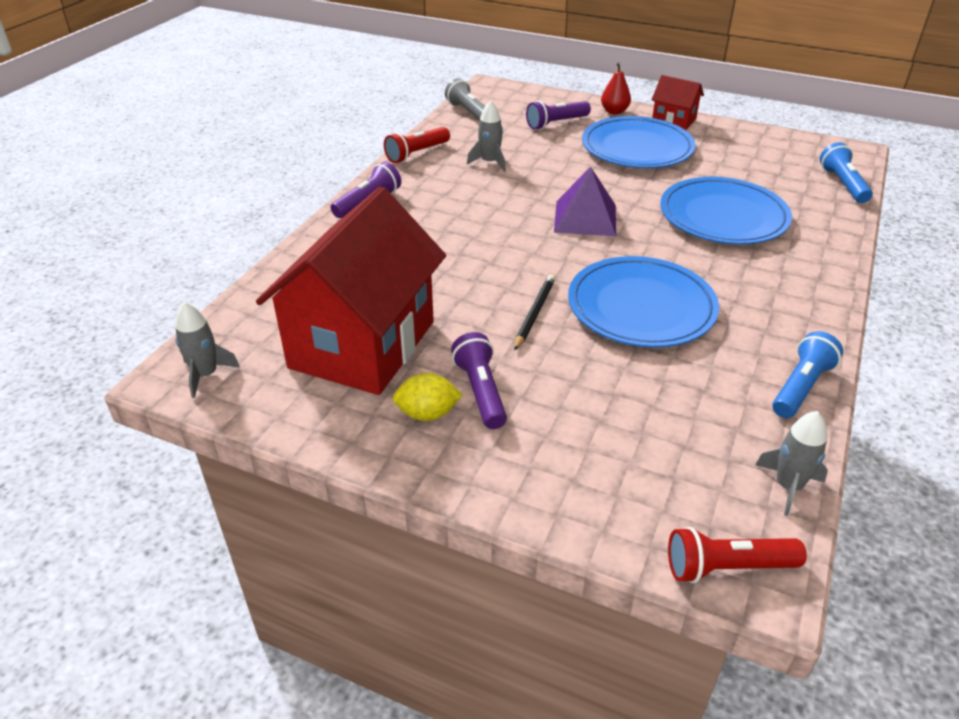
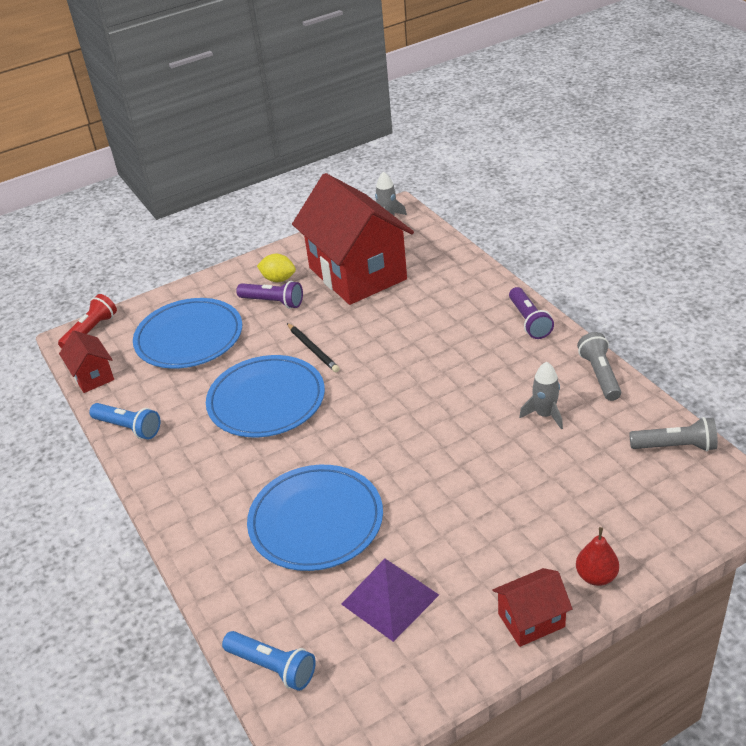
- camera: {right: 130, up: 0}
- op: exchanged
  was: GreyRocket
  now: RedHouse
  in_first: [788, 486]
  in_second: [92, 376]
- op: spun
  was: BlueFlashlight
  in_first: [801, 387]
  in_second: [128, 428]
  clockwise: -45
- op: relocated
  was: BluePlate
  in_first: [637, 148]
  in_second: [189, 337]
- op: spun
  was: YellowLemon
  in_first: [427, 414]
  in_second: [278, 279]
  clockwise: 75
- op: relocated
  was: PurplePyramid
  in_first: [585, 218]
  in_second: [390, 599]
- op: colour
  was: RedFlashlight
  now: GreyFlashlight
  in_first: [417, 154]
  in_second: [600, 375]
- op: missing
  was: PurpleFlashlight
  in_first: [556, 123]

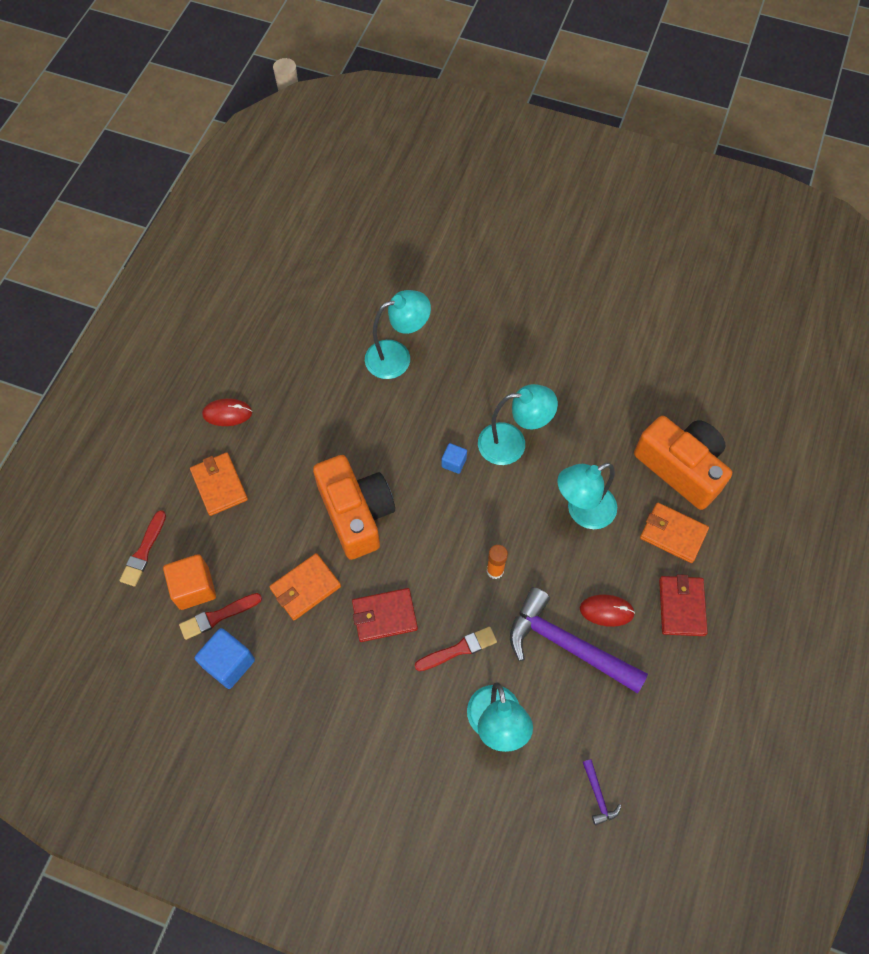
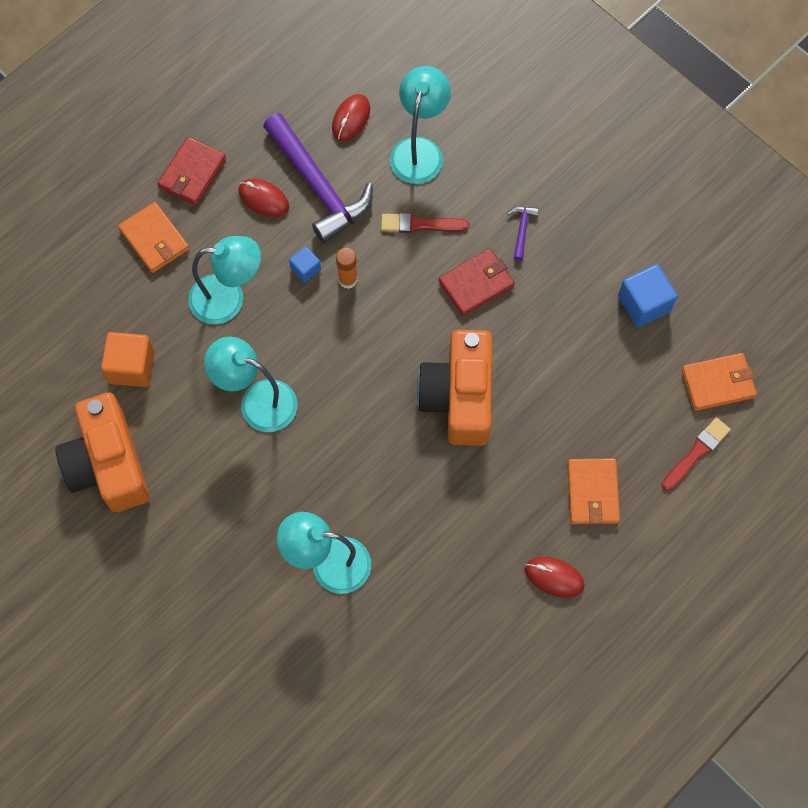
- camera: {right: -155, up: 5}
- op: relocated
  was: OrangeCamera
  in_first: [681, 467]
  in_second: [108, 464]
- op: relocated
  was: OrangeCube
  in_first: [194, 588]
  in_second: [132, 367]
- op: relocated
  was: BlueCube
  in_first: [454, 462]
  in_second: [305, 269]
- op: appeared
  now: RedMouse
  in_second: [351, 119]
- op: spun
  was: RedWallet
  in_first: [384, 616]
  in_second: [476, 284]
  clockwise: -45
- op: relocated
  was: PurpleHammer
  in_first: [598, 796]
  in_second: [522, 230]
- op: relocated
  was: OrangeWallet
  in_first: [305, 588]
  in_second: [718, 383]
- op: missing
  was: RedBrush
  in_first: [218, 616]

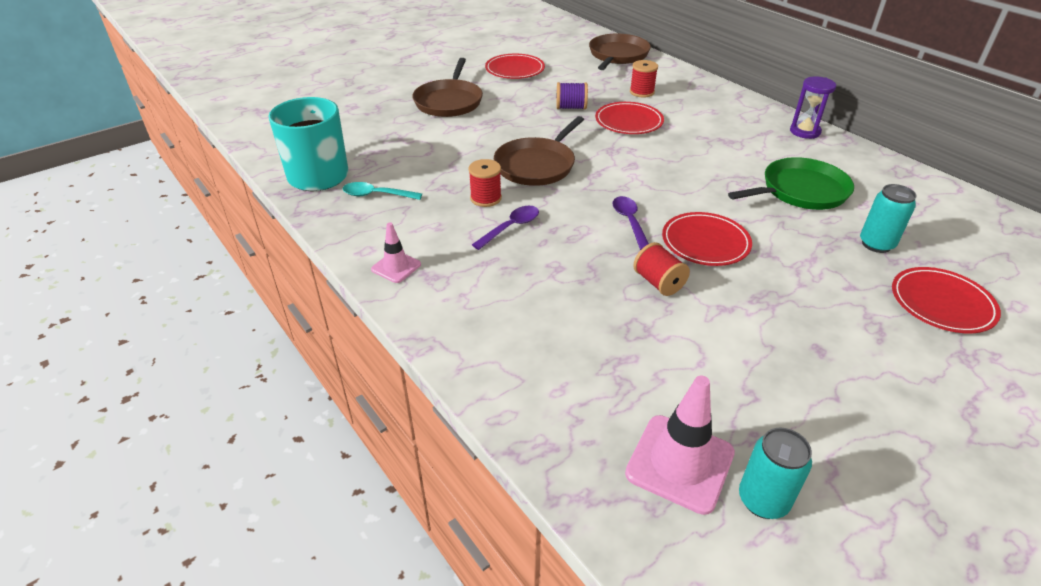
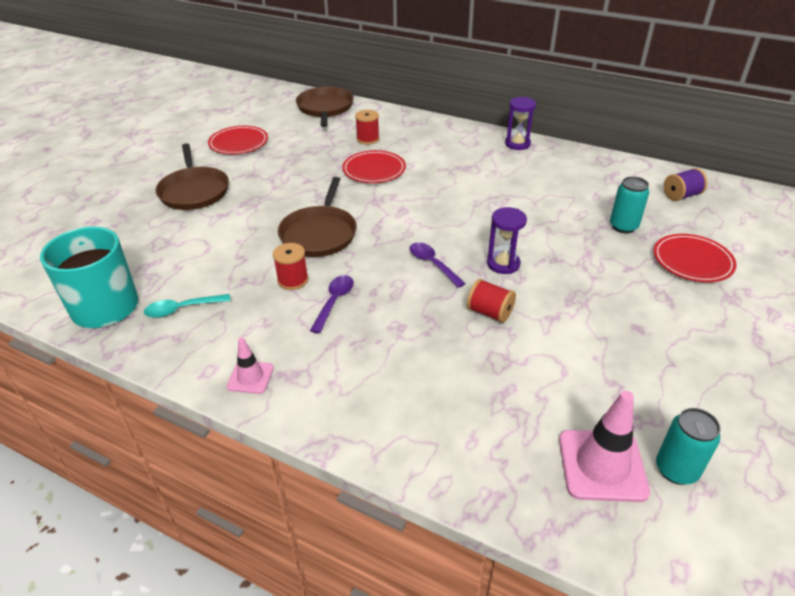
- camera: {right: -25, up: 0}
- op: exchanged
  was: RedPlate
  now: PurpleHourglass
  in_first: [705, 242]
  in_second: [503, 264]
- op: relocated
  was: PurpleSpool
  in_first: [571, 108]
  in_second: [681, 196]
- op: missing
  was: GreenPan
  in_first: [800, 191]

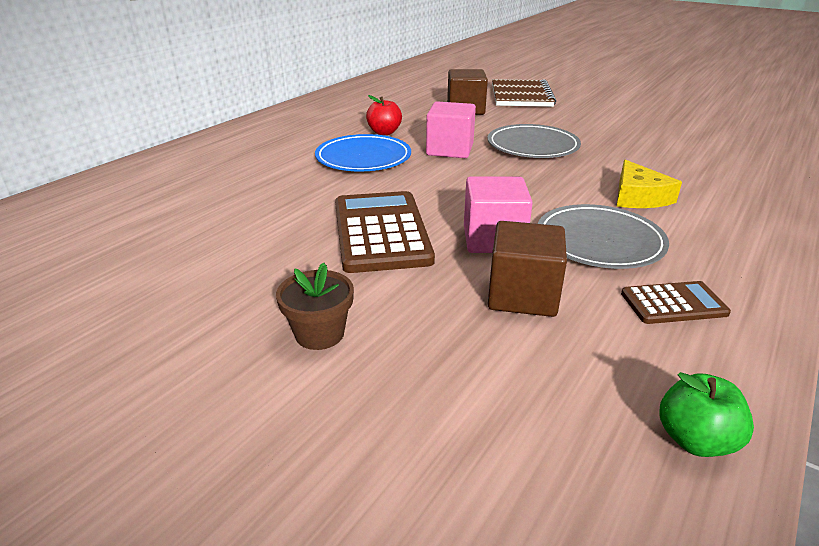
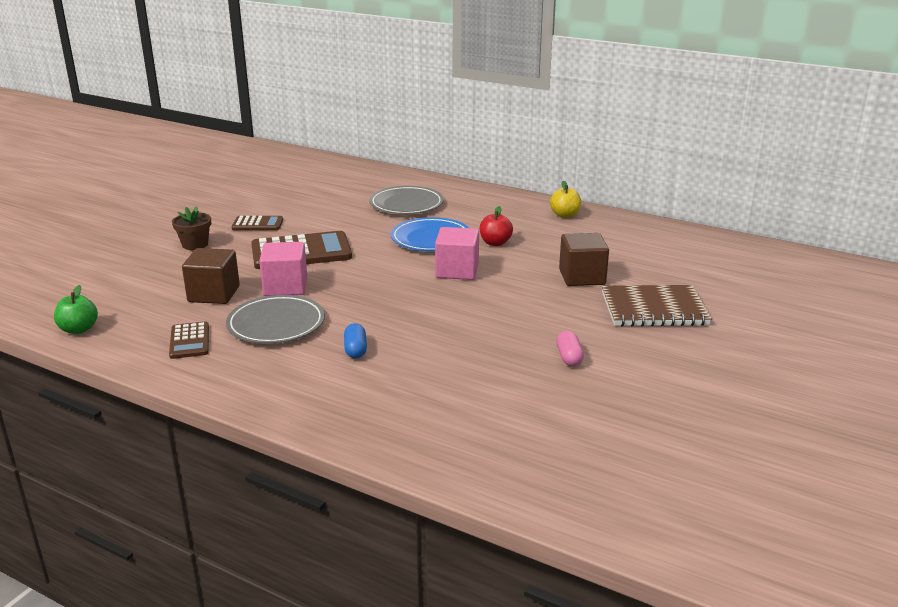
- camera: {right: 85, up: -5}
- op: appeared
  now: BrownCalculator
  in_second: [257, 224]
- op: exchanged
  was: YellowCheese
  now: BlueCapsule
  in_first: [638, 197]
  in_second: [355, 350]
- op: relocated
  was: GreyPlate
  in_first: [532, 146]
  in_second: [406, 204]
- op: appeared
  now: YellowApple
  in_second: [565, 215]
- op: appeared
  now: PinkCapsule
  in_second: [569, 357]

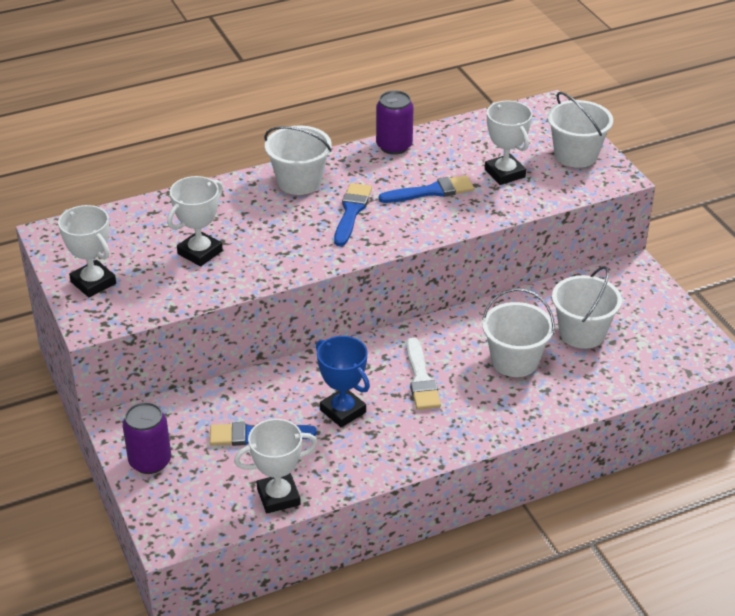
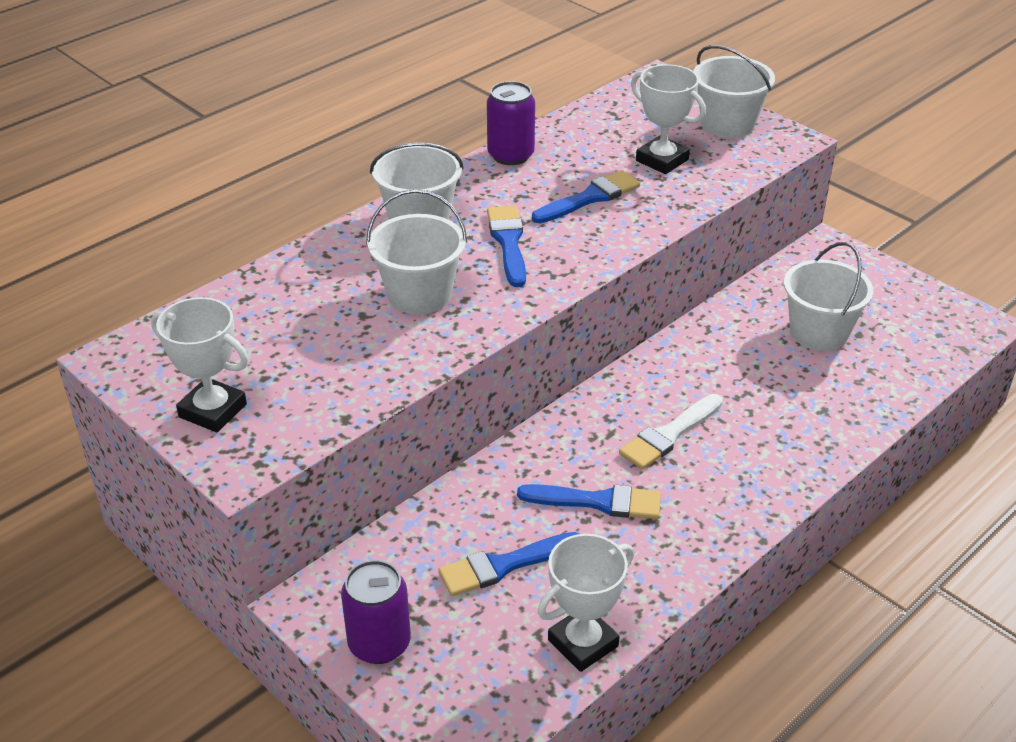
- camera: {right: -20, up: 0}
- op: relocated
  was: WhiteBucket
  in_first: [514, 361]
  in_second: [419, 294]
- op: exchanged
  was: BlueTrophy
  now: BlueBrush
  in_first: [343, 411]
  in_second: [598, 502]
- op: spun
  was: WhiteBrush
  in_first: [421, 379]
  in_second: [669, 435]
  clockwise: 75
- op: missing
  was: WhiteTrophy
  in_first: [200, 252]

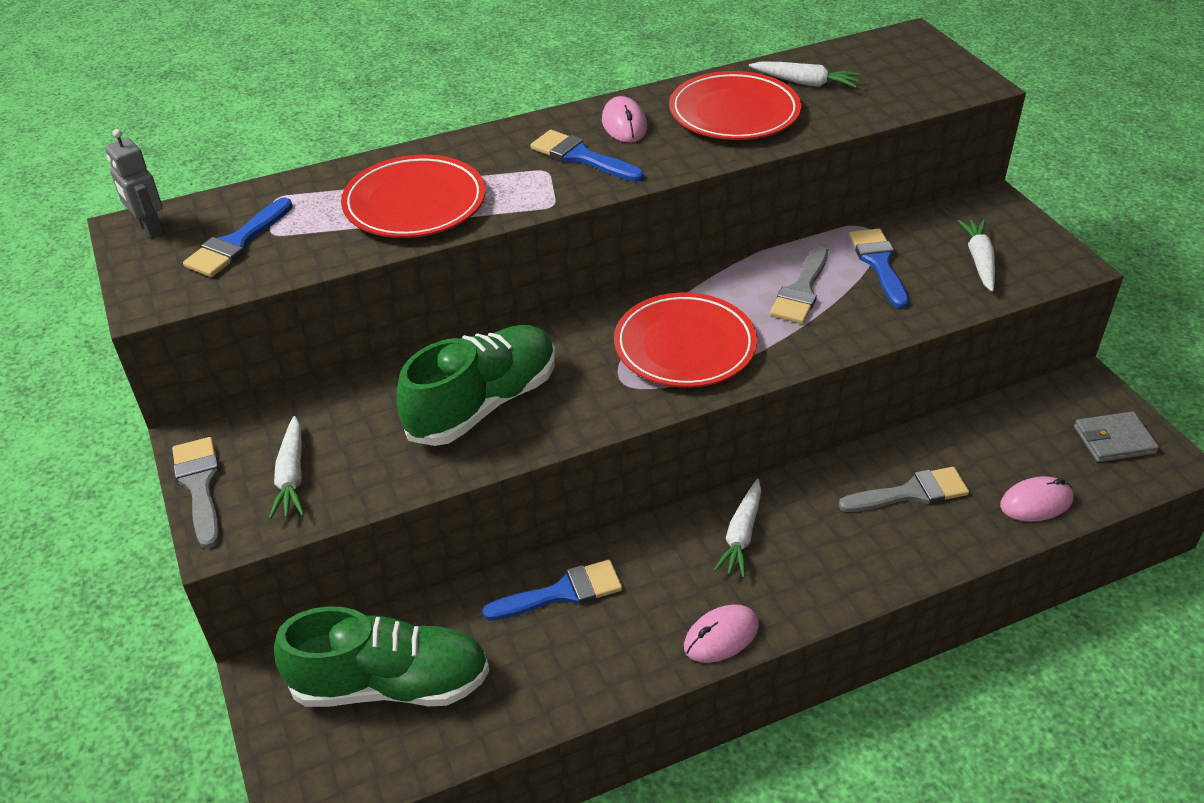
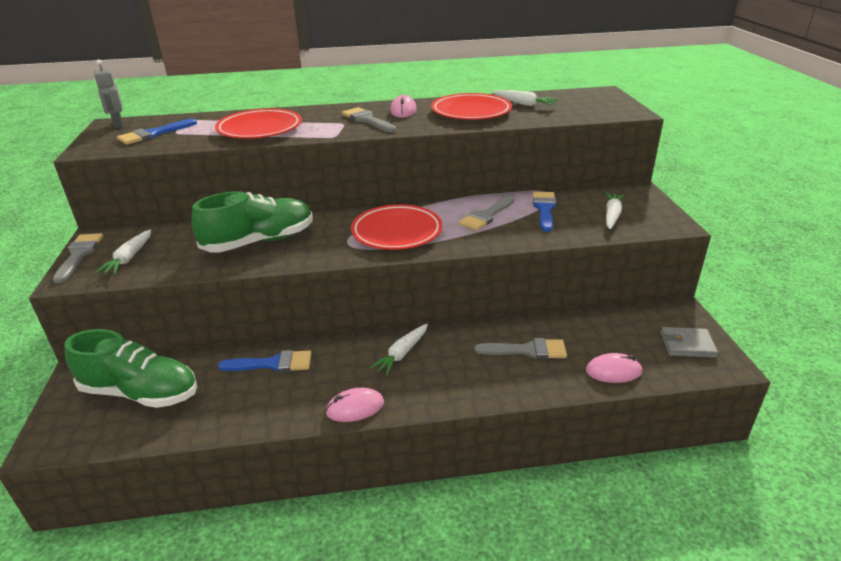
- camera: {right: 15, up: -10}
- op: colour
  was: BlueBrush
  now: GreyBrush
  in_first: [581, 157]
  in_second: [367, 120]

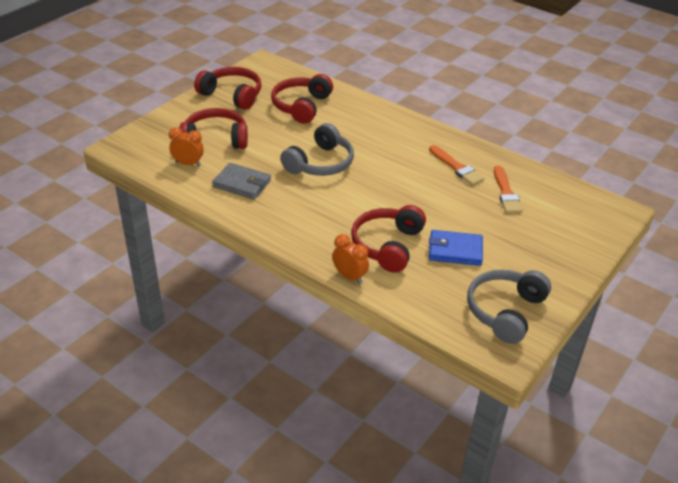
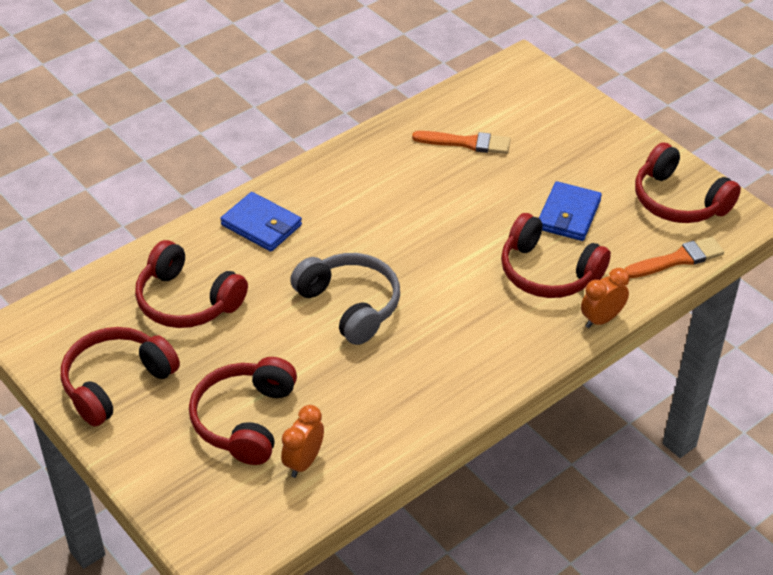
- camera: {right: -75, up: 5}
- op: appeared
  now: BlueWallet
  in_second: [261, 225]
- op: relocated
  was: OrangeBrush
  in_first: [456, 167]
  in_second: [677, 259]
- op: colour
  was: GreyHeadphones
  now: RedHeadphones
  in_first: [505, 311]
  in_second: [678, 201]
- op: missing
  was: GreyWallet
  in_first: [242, 184]

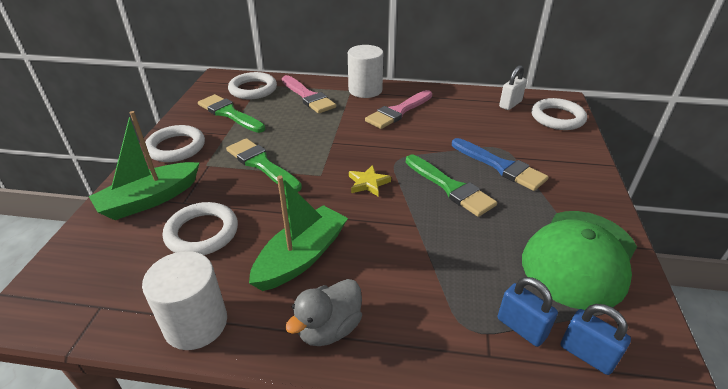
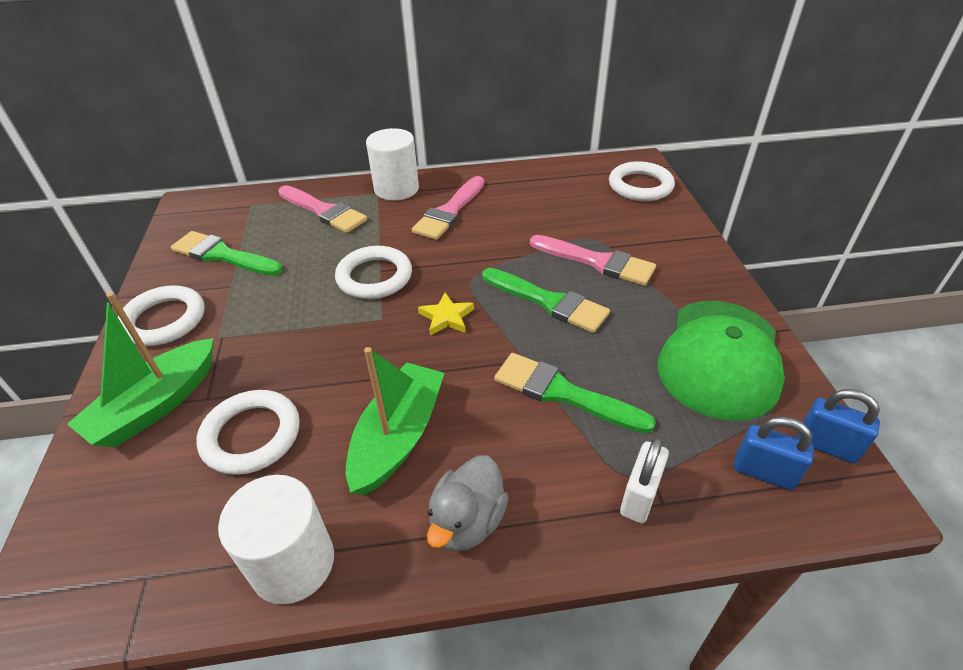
- camera: {right: -15, up: 5}
- op: relocated
  was: WhiteRing
  in_first: [253, 89]
  in_second: [374, 277]
- op: relocated
  was: GreenBrush
  in_first: [261, 164]
  in_second: [563, 393]
- op: colour
  was: BlueBrush
  now: PinkBrush
  in_first: [500, 166]
  in_second: [597, 262]
- op: relocated
  was: WhitePadlock
  in_first: [510, 104]
  in_second: [639, 496]
- op: relocated
  was: BluePadlock
  in_first: [521, 328]
  in_second: [826, 446]

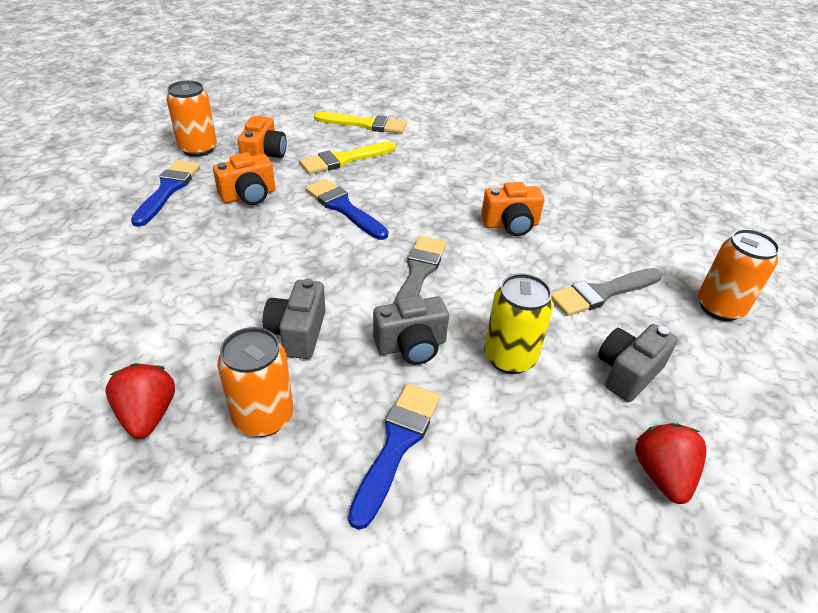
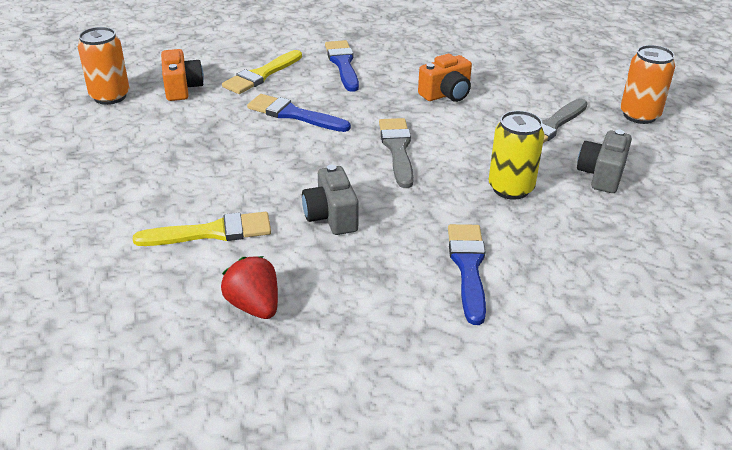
- camera: {right: -20, up: -5}
- op: relocated
  was: YellowBrush
  in_first: [365, 124]
  in_second: [211, 232]
- op: relocated
  was: BlueBrush
  in_first: [168, 190]
  in_second: [343, 64]
- op: missing
  was: OrangeCamera
  in_first: [249, 196]
- op: missing
  was: OrangeCan
  in_first: [263, 417]
- op: missing
  was: GreyCamera
  in_first: [411, 346]
- op: missing
  was: RedStrawberry
  in_first: [662, 474]

